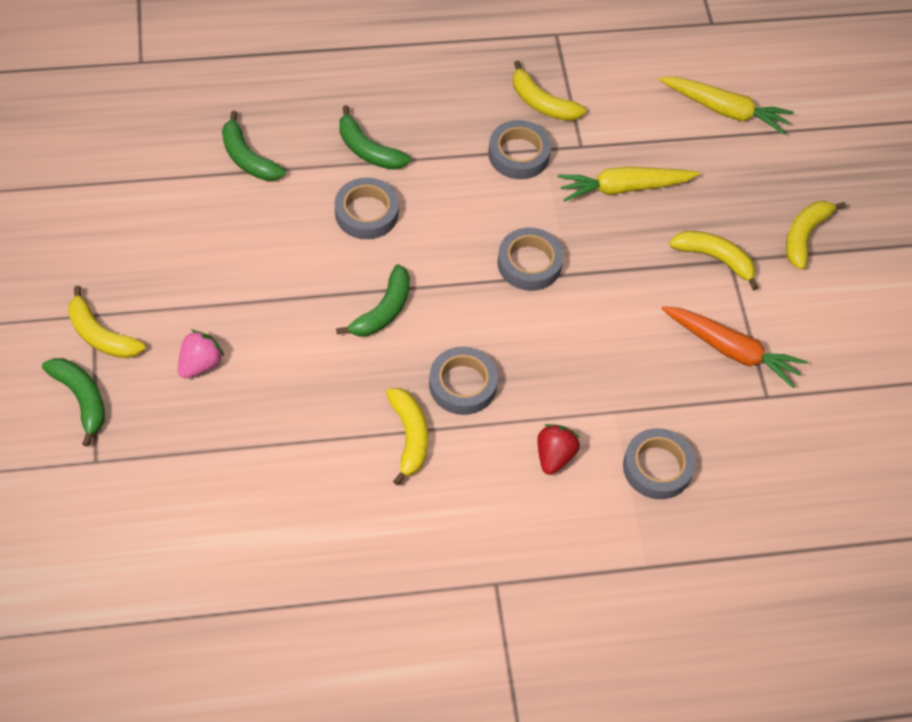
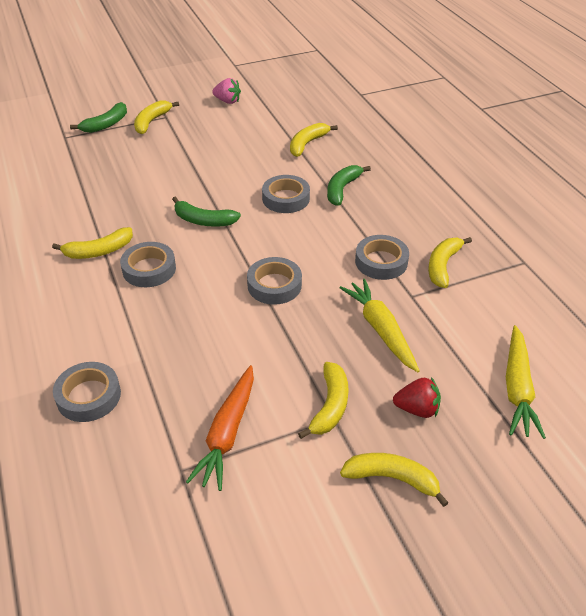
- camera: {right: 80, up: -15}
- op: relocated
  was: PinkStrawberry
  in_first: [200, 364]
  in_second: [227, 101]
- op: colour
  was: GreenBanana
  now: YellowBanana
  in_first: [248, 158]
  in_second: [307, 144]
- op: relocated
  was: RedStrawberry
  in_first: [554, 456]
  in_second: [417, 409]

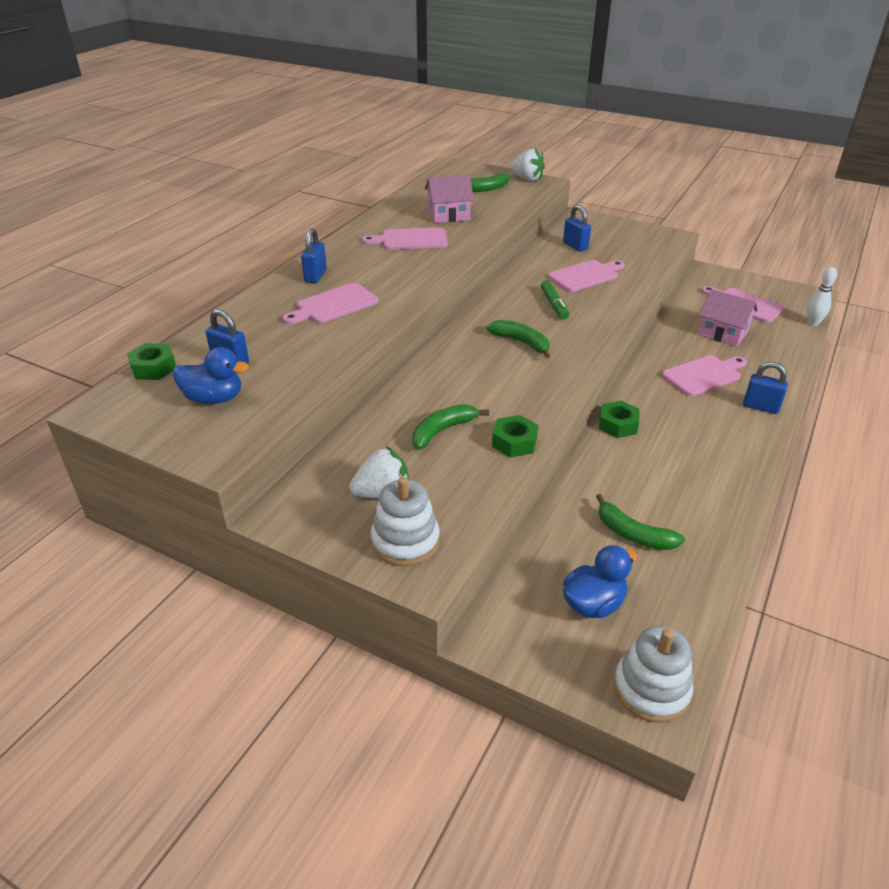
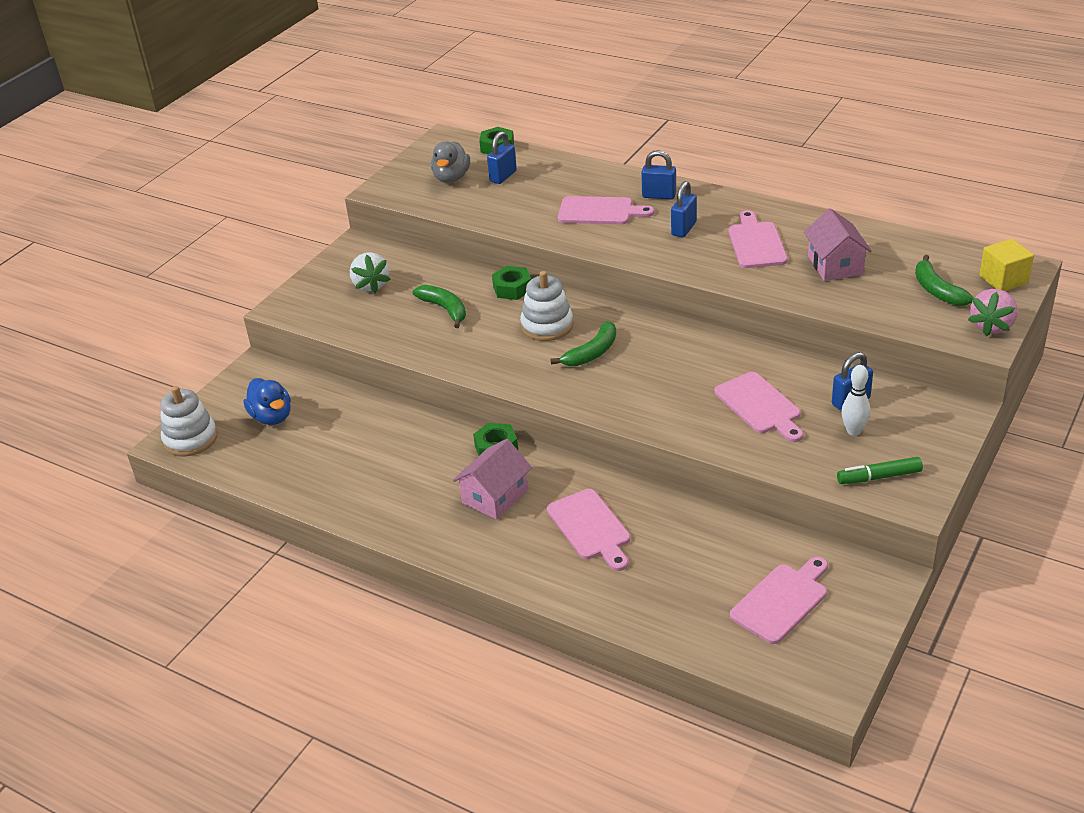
- camera: {right: 95, up: 0}
- op: colour
  was: BlueDuck
  now: GreyDuck
  in_first: [214, 399]
  in_second: [451, 178]
- op: relocated
  was: PinkHouse
  in_first: [723, 333]
  in_second: [495, 496]
- op: relocated
  was: GreenNut
  in_first: [514, 442]
  in_second: [512, 288]
- op: relocated
  was: WhiteStackingToy
  in_first: [405, 541]
  in_second: [547, 326]
- op: spun
  was: PinkCuttingBoard
  in_first: [333, 305]
  in_second: [599, 211]
  clockwise: 135
- op: relocated
  was: BluePadlock
  in_first: [760, 407]
  in_second: [684, 229]
- op: relocated
  was: GreenMarker
  in_first: [554, 305]
  in_second: [879, 477]
- op: relocated
  was: WhiteBowlingPin
  in_first: [813, 323]
  in_second: [853, 431]
- op: colour
  was: WhiteStrawberry
  now: PinkStrawberry
  in_first: [527, 179]
  in_second: [992, 326]
- op: appeared
  now: YellowCube
  in_second: [1003, 280]
- op: missing
  was: GreenBanana
  in_first: [633, 534]

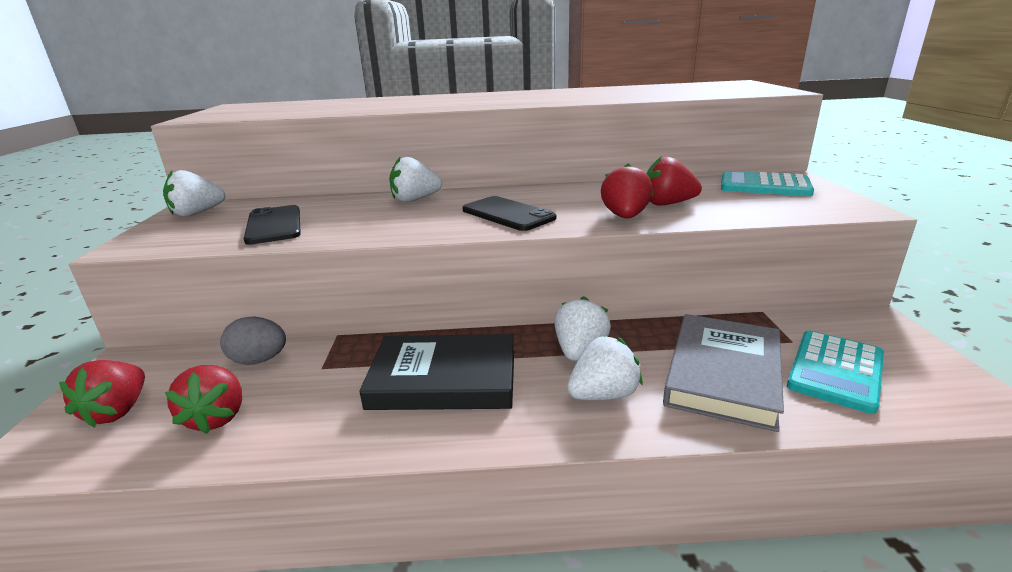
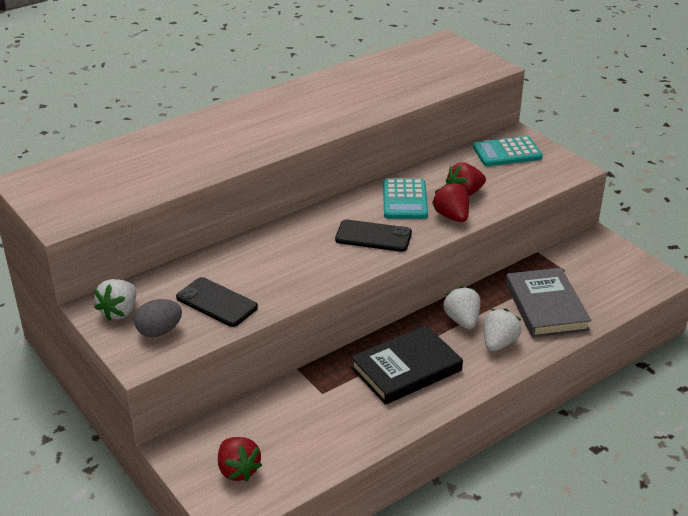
- camera: {right: -35, up: 10}
- op: relocated
  was: GreyEgg
  in_first: [259, 360]
  in_second: [159, 331]
- op: relocated
  was: TurquoiseCalculator
  in_first: [836, 371]
  in_second: [405, 200]
- op: missing
  was: RedStrawberry
  in_first: [217, 417]
- op: missing
  was: WhiteStrawberry
  in_first: [415, 200]

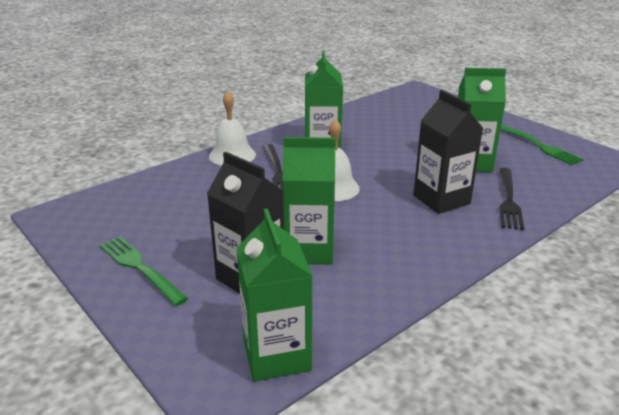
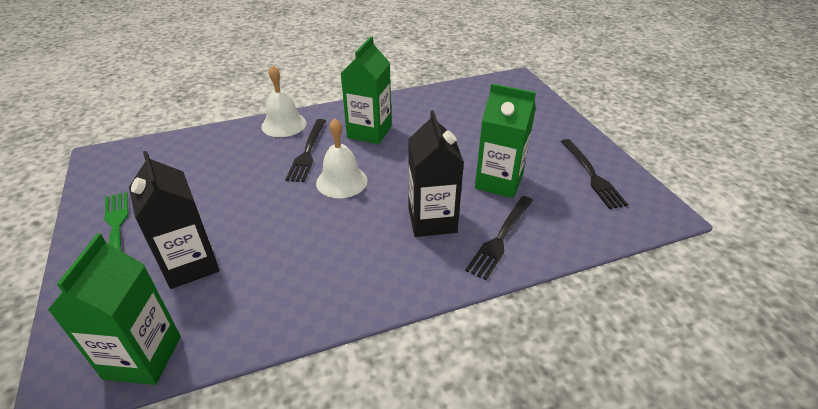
- camera: {right: 20, up: 10}
- op: colour
  was: GreenFork
  now: BlackFork
  in_first: [540, 146]
  in_second: [592, 176]
- op: missing
  was: GreenCarton
  in_first: [309, 250]

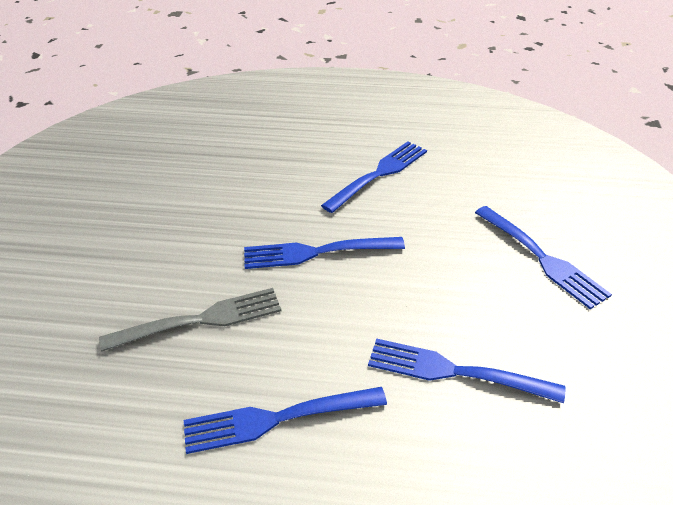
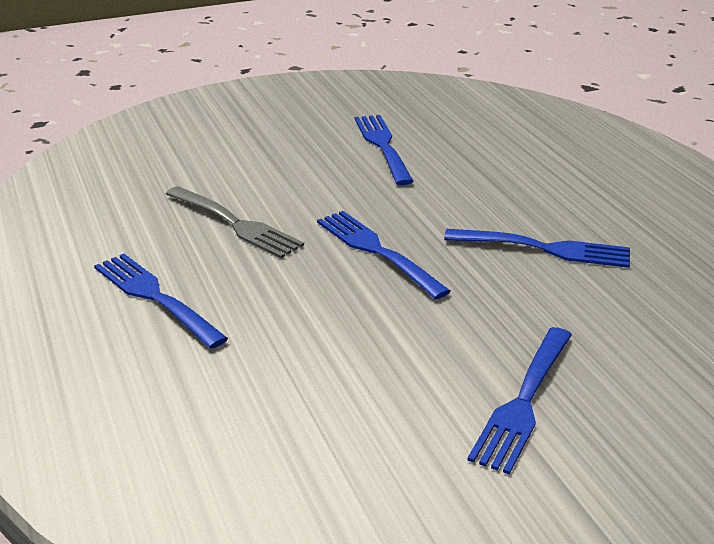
- camera: {right: 60, up: -10}
- op: relocated
  was: BlueFork
  in_first: [457, 372]
  in_second: [383, 146]

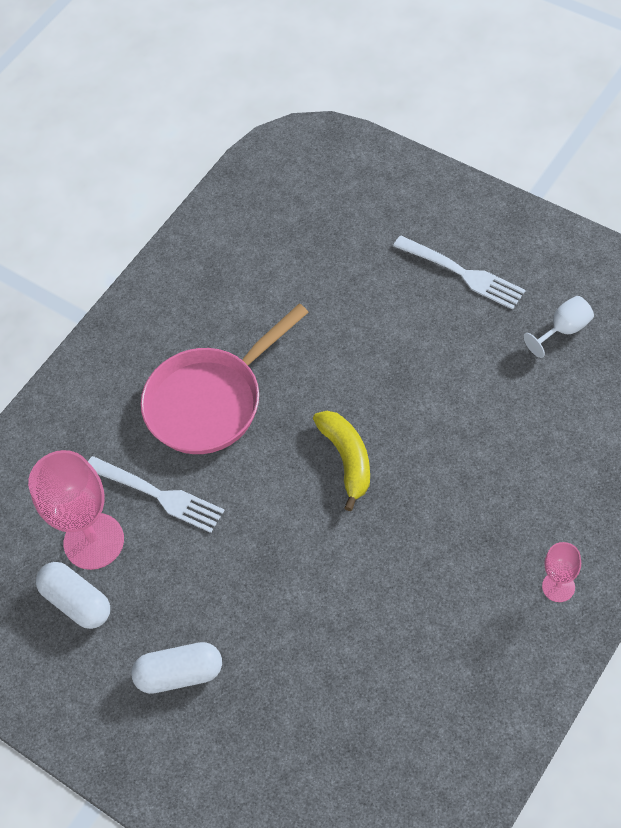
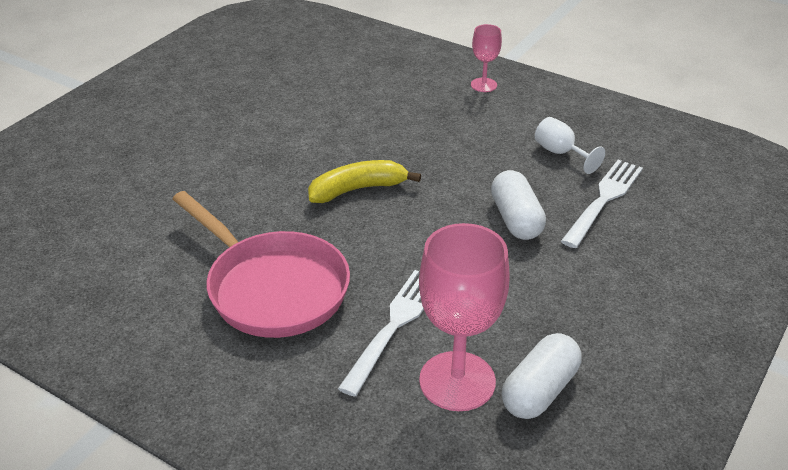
- camera: {right: -100, up: -20}
- op: relocated
  was: WhiteCapsule
  in_first: [180, 674]
  in_second: [516, 219]
- op: relocated
  was: WhiteGoblet
  in_first: [564, 330]
  in_second: [561, 153]
- op: relocated
  was: WhiteFork
  in_first: [462, 273]
  in_second: [603, 200]

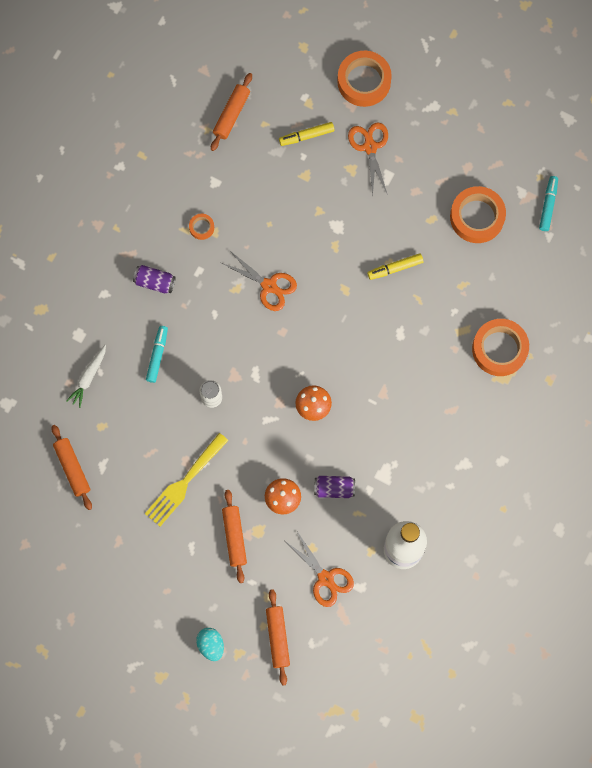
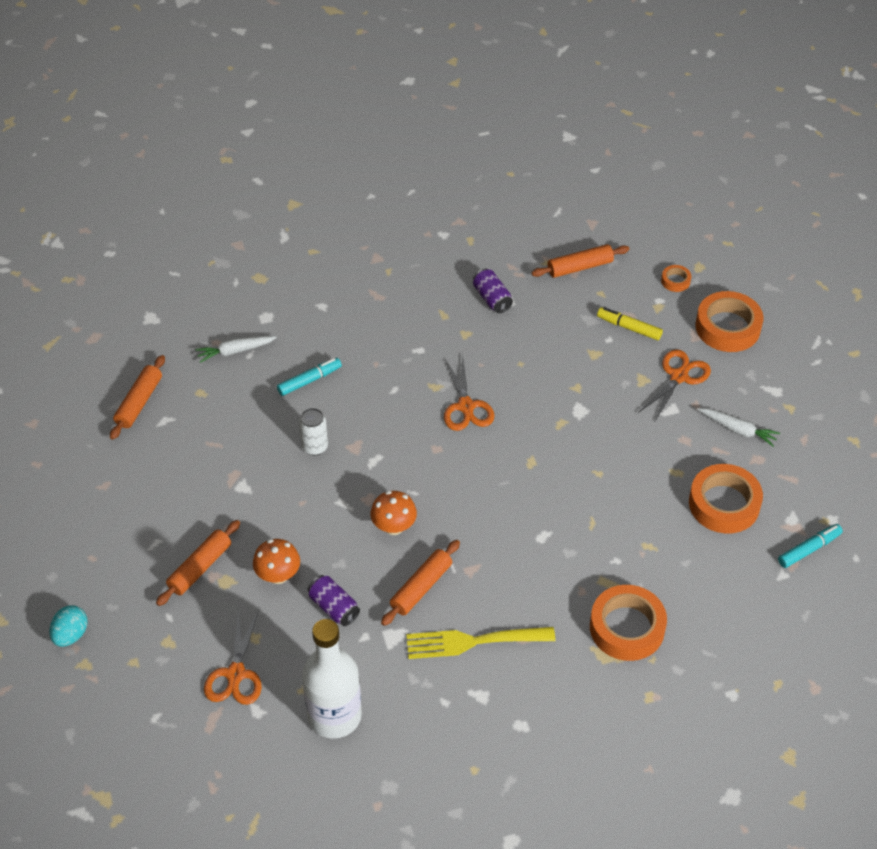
- camera: {right: 45, up: -25}
- op: relocated
  was: OrangeRollingPin
  in_first: [277, 638]
  in_second: [421, 587]
- op: relocated
  was: YellowFork
  in_first: [184, 483]
  in_second: [473, 642]
- op: relocated
  was: PurpleCan
  in_first: [154, 282]
  in_second: [492, 298]
- op: relocated
  was: OrangeTape
  in_first: [201, 227]
  in_second: [675, 281]
- op: appeared
  now: WhiteCarrot
  in_second: [738, 430]
- op: missing
  was: YellowMarker
  in_first: [395, 268]

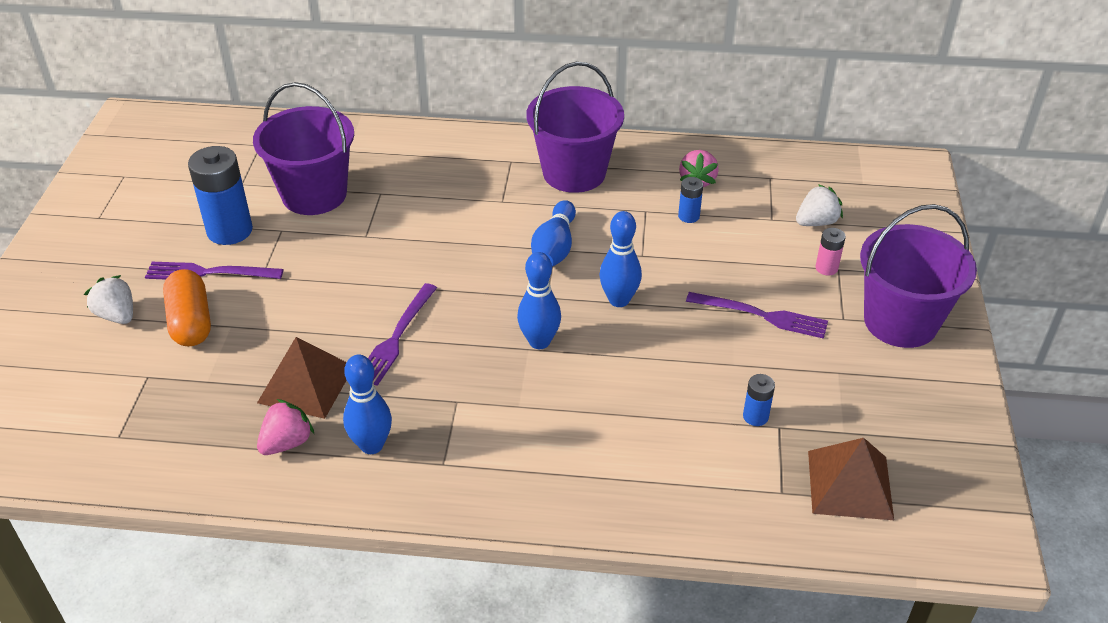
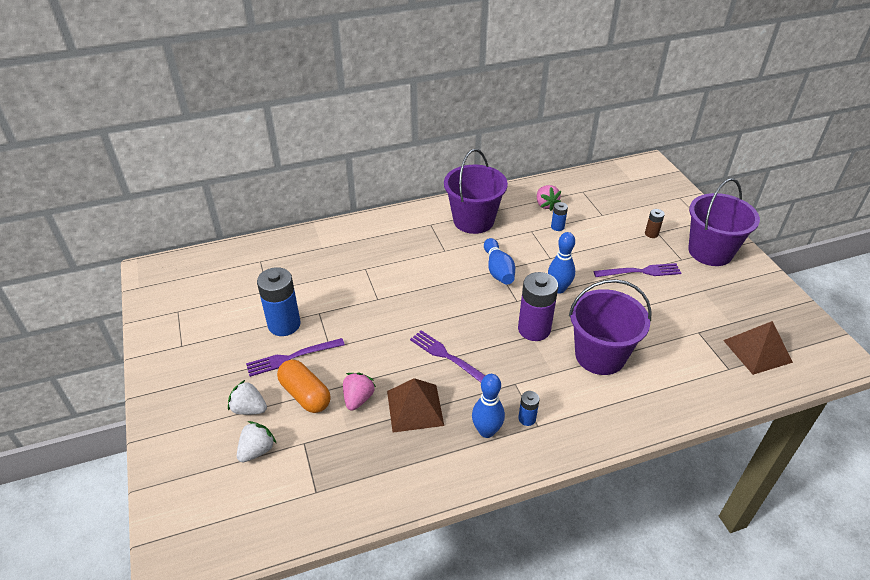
- camera: {right: -25, up: 0}
- op: relocated
  was: WhiteStrawberry
  in_first: [816, 222]
  in_second: [257, 450]
- op: relocated
  was: PinkStrawberry
  in_first: [287, 442]
  in_second: [358, 399]
- op: spun
  was: PurpleFork
  in_first: [396, 337]
  in_second: [448, 357]
  clockwise: 135
- op: exchanged
  was: BlueBowlingPin
  now: PurpleBattery
  in_first: [539, 341]
  in_second: [534, 329]
- op: relocated
  was: BlueBattery
  in_first: [755, 416]
  in_second: [527, 418]
- op: relocated
  was: PurpleBucket
  in_first: [314, 194]
  in_second: [600, 355]
- op: colour
  was: PinkBattery
  now: BrownBattery
  in_first: [826, 268]
  in_second: [651, 234]

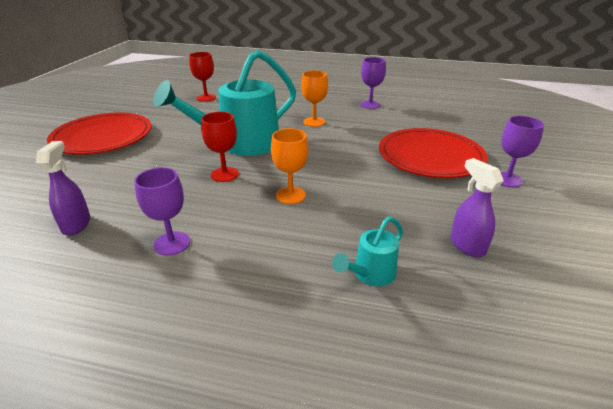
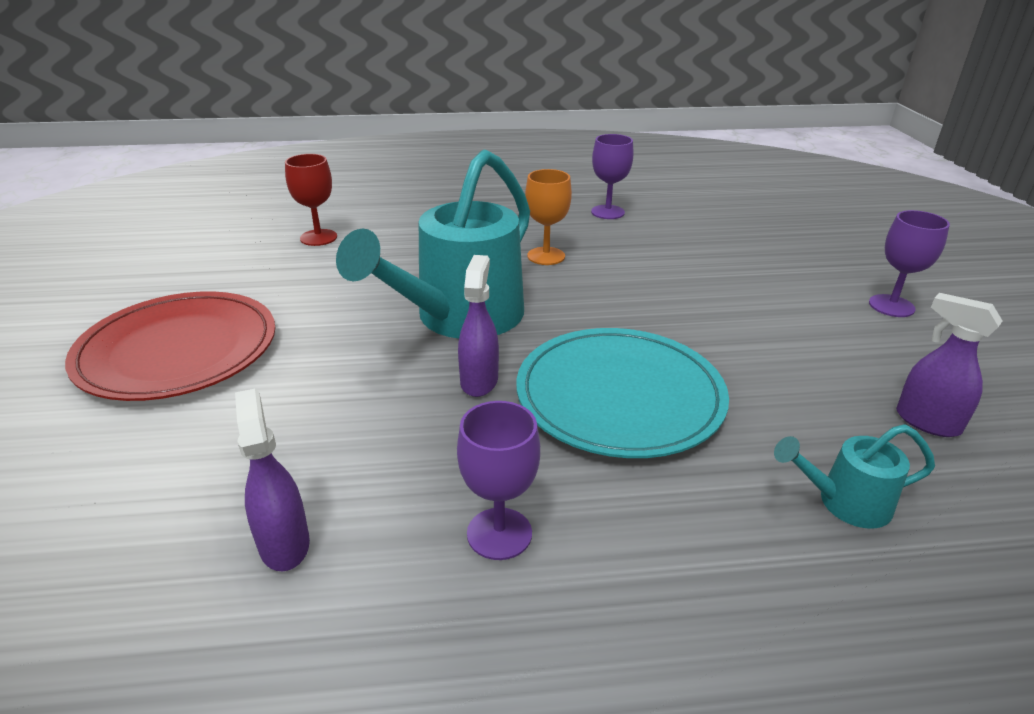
- camera: {right: -20, up: 0}
- op: exchanged
  was: RedGoblet
  now: PurpleSprayBottle
  in_first: [224, 174]
  in_second: [479, 381]
- op: exchanged
  was: OrangeGoblet
  now: TurquoisePlate
  in_first: [290, 195]
  in_second: [619, 396]
- op: spun
  was: TurquoiseWateringCan
  in_first: [370, 274]
  in_second: [844, 503]
  clockwise: 60
- op: missing
  was: RedPlate
  in_first: [430, 156]

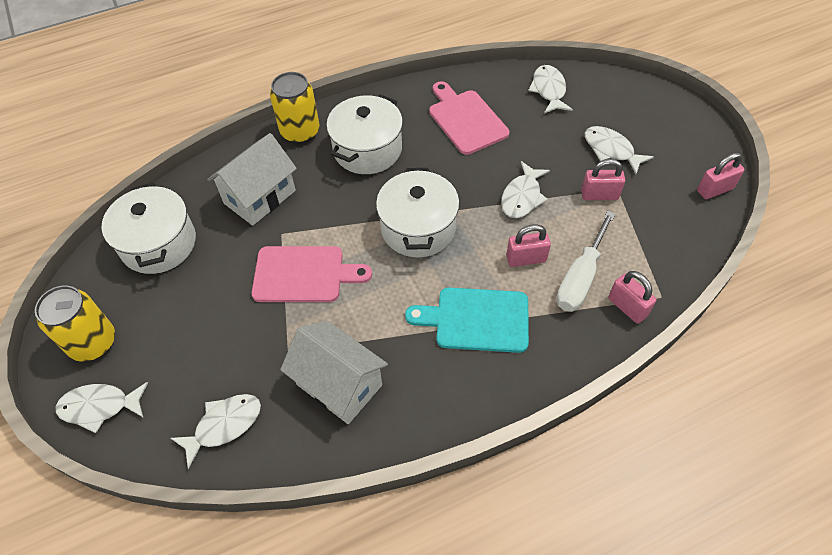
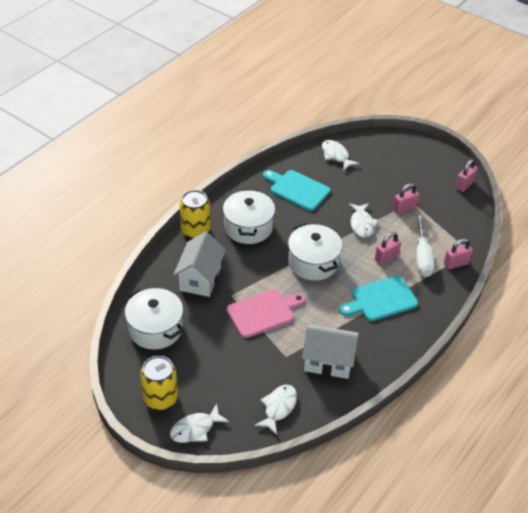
- camera: {right: -30, up: -10}
- op: colour
  was: PinkCuttingBoard
  now: TurquoiseCuttingBoard
  in_first: [466, 119]
  in_second: [297, 189]
- op: spun
  was: PinkPadlock
  in_first: [627, 307]
  in_second: [456, 264]
  clockwise: -45
- op: missing
  was: WhiteFish
  in_first: [611, 150]

